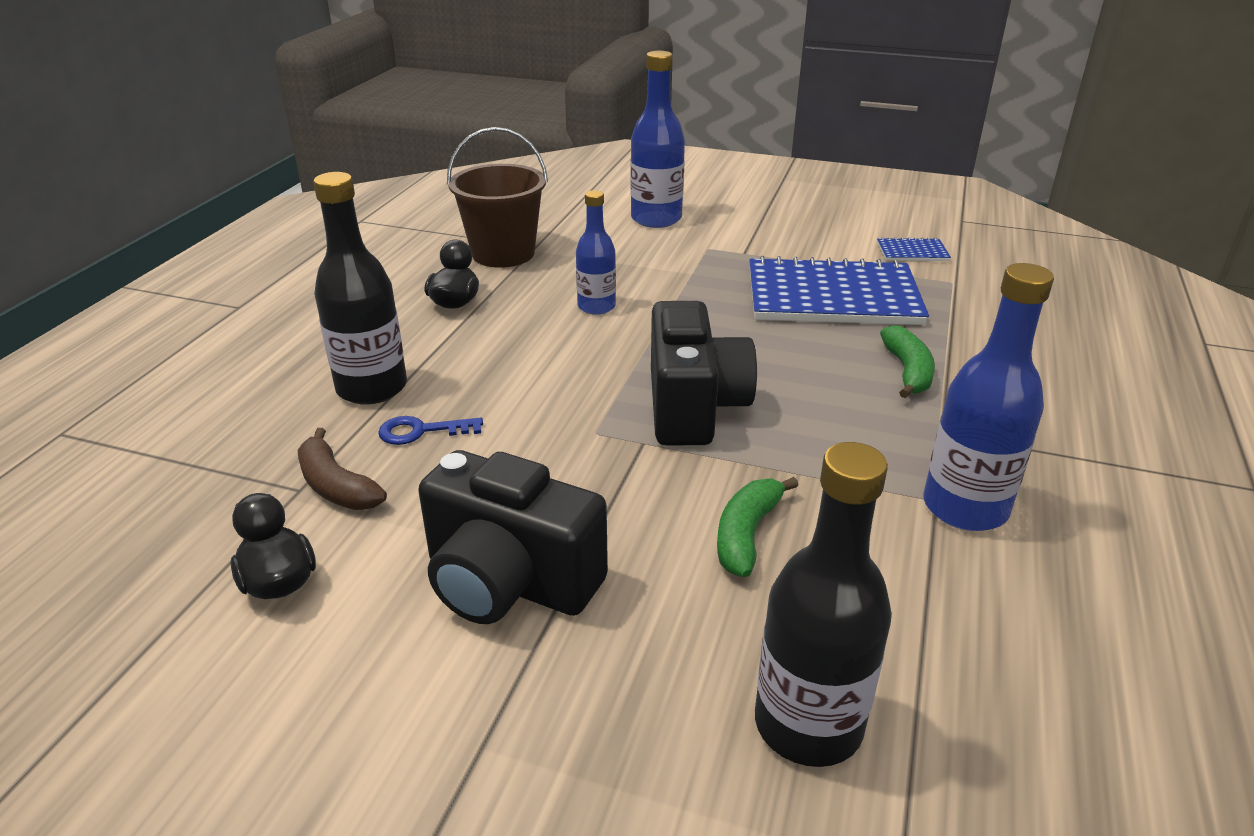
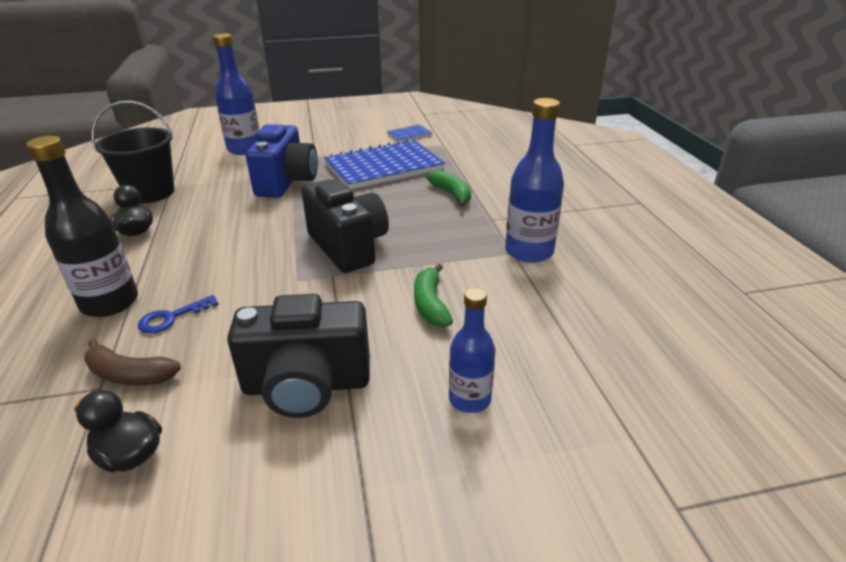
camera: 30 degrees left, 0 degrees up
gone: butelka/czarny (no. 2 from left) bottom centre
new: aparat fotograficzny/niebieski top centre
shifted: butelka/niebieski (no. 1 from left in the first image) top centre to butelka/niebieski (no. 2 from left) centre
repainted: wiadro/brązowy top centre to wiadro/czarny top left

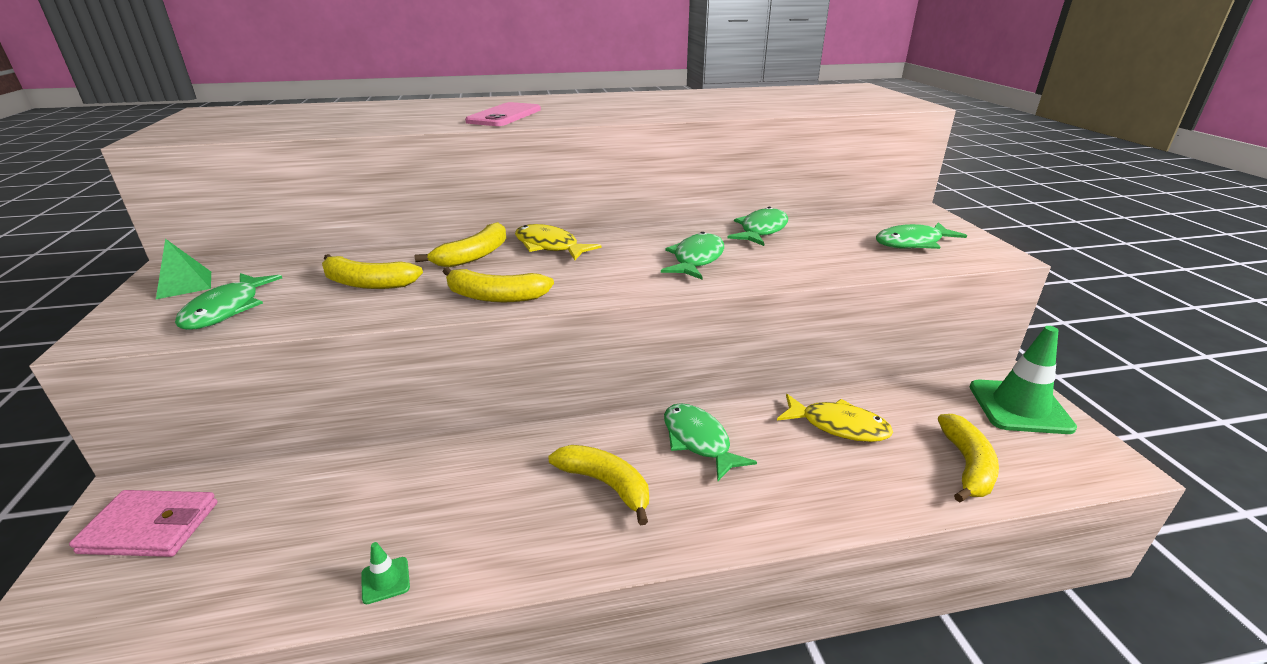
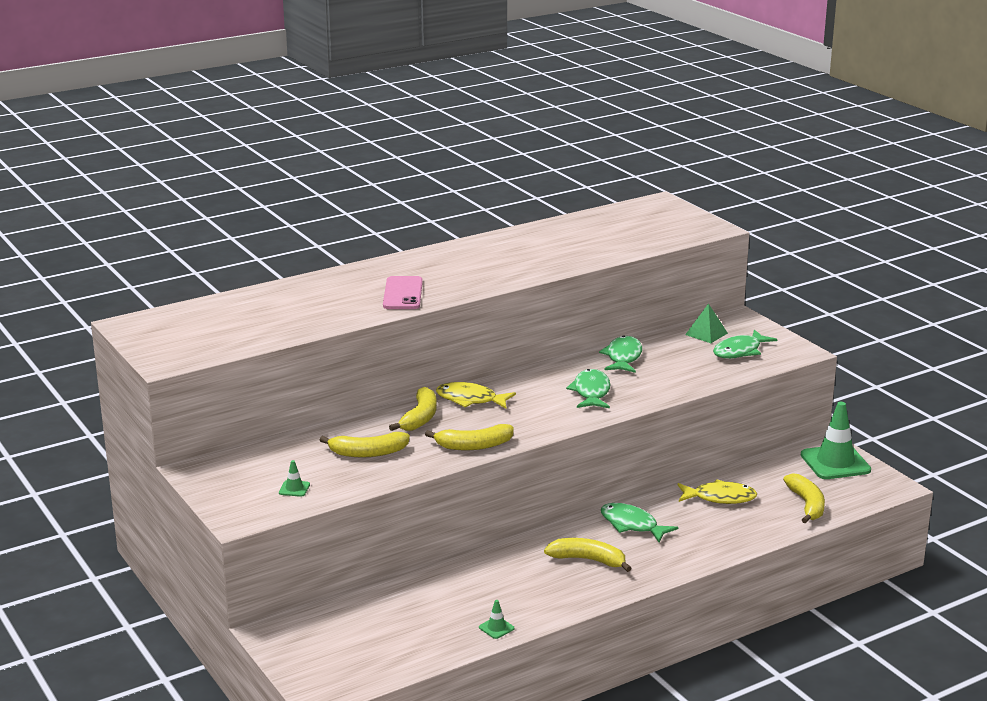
camera: 20 degrees left, 5 degrees down
gone: portfel/różowy bottom left
shifted: piramida/zielony middle left to middle right
swapped: ryba/zielony (no. 1 from left) middle left to pachołek/zielony (no. 1 from left) bottom left

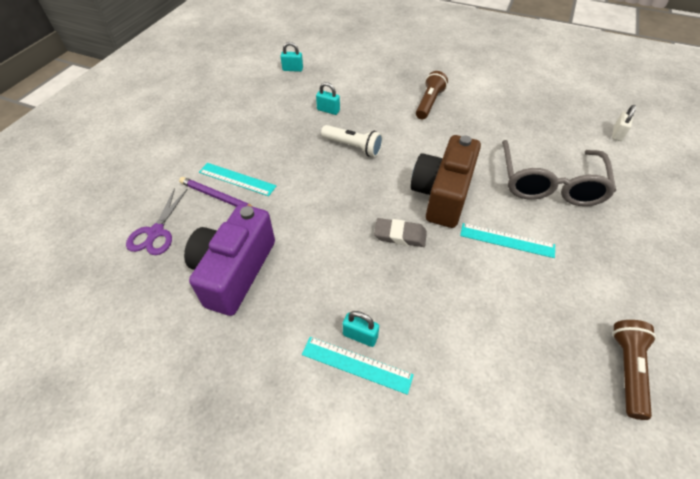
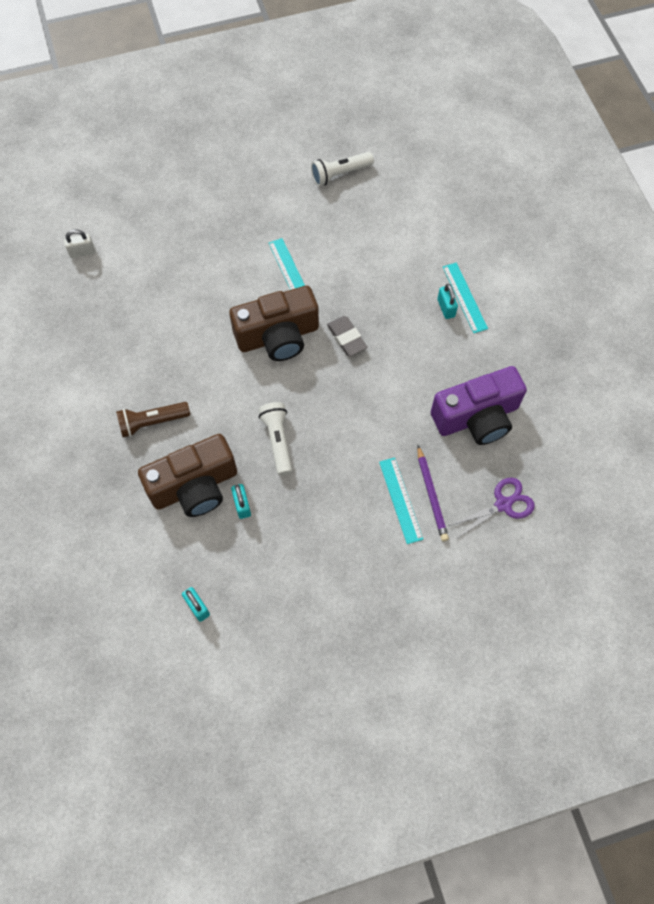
camera: 130 degrees left, 15 degrees up
gone: okulary/szary middle right
new: aparat fotograficzny/brązowy (no. 1 from left) middle left
repainted: latarka/brązowy (no. 2 from left) bottom right to latarka/biały (no. 2 from left) top centre

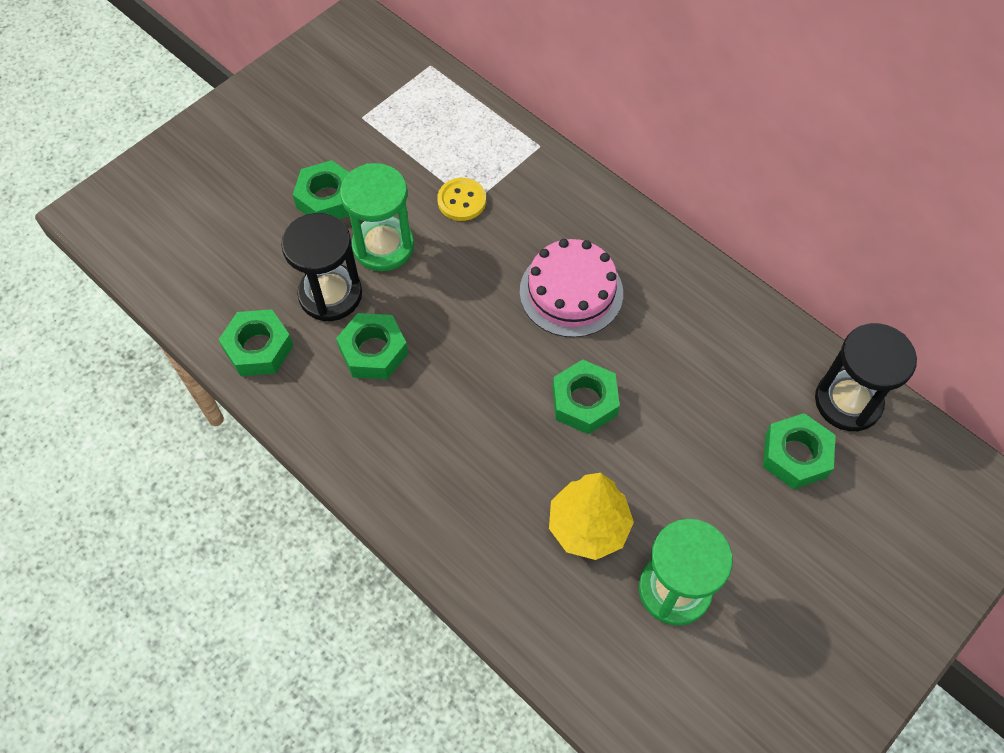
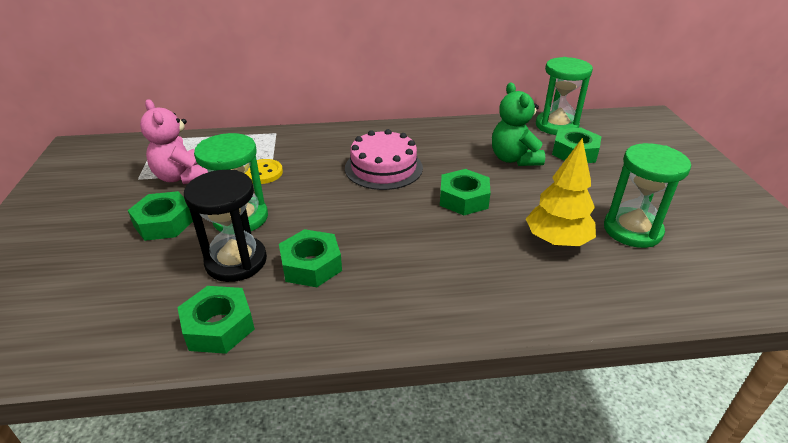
camera: 50 degrees left, 25 degrees down
new: miś/różowy top left; miś/zielony top centre
repainted: klepsydra/czarny (no. 2 from left) middle right to klepsydra/zielony (no. 2 from left) top right

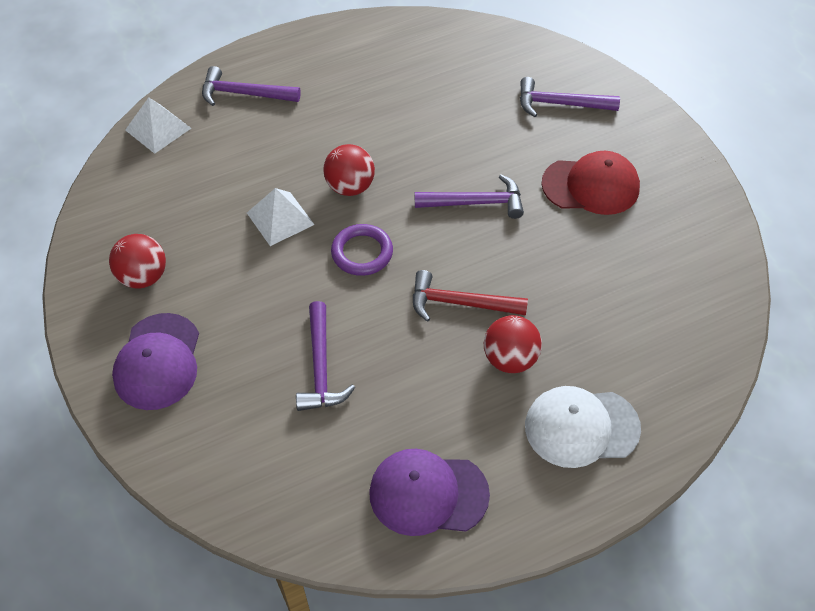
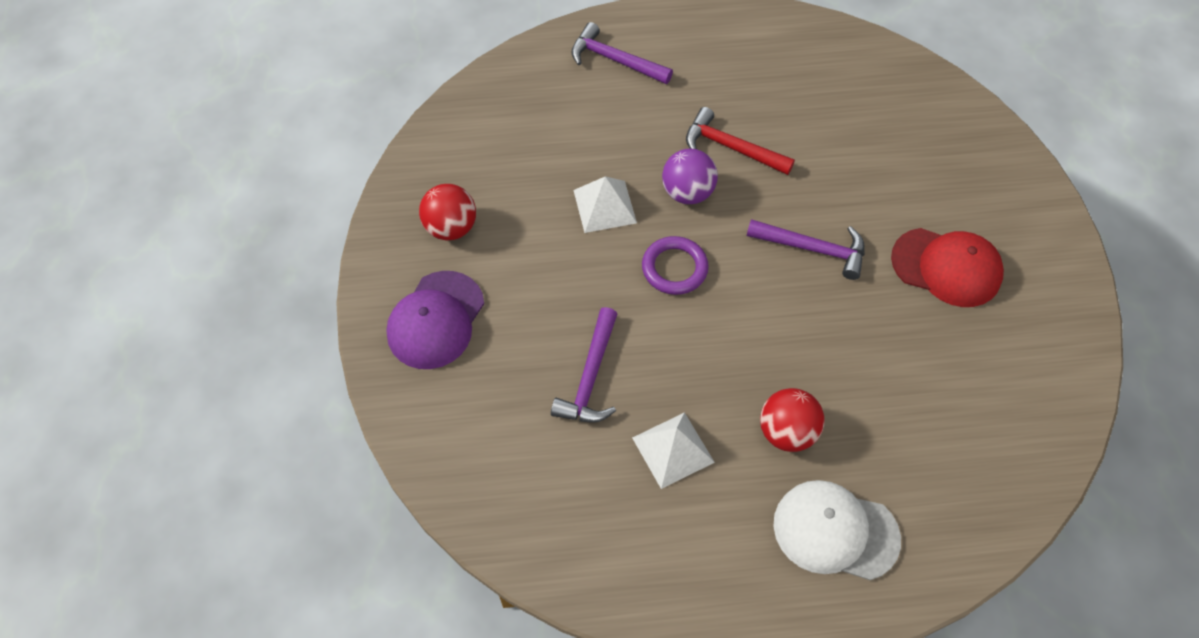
camera: 20 degrees right, 5 degrees up
gone: czapka/fioletowy (no. 2 from left) bottom centre; młotek/fioletowy (no. 4 from left) top right
shifted: piramida/biały (no. 1 from left in the first image) top left to piramida/biały (no. 2 from left) bottom centre; młotek/czerwony centre to top centre
repainted: piłka/czerwony (no. 2 from left) top centre to piłka/fioletowy top centre

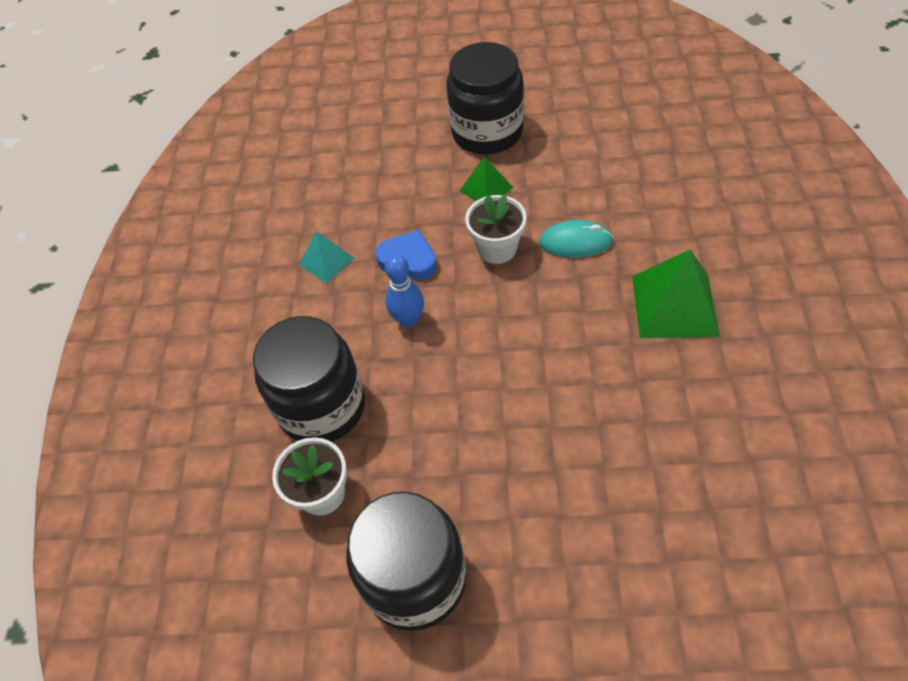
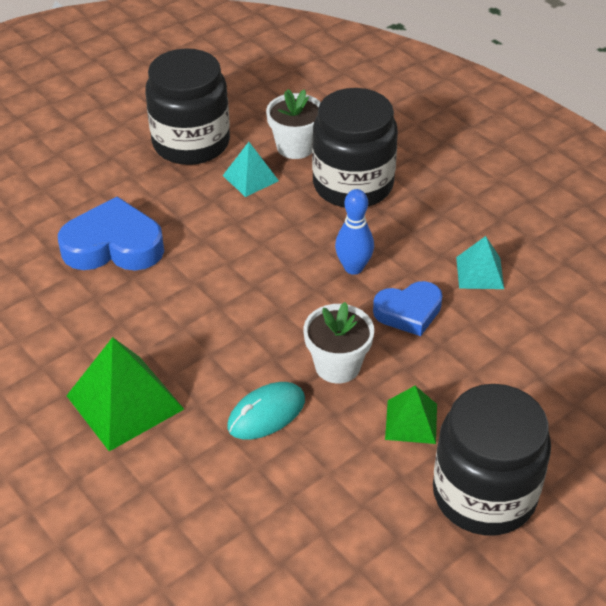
camera: 135 degrees right, 10 degrees down
new: serce/niebieski (no. 1 from left) middle left; piramida/turkusowy (no. 1 from left) top centre

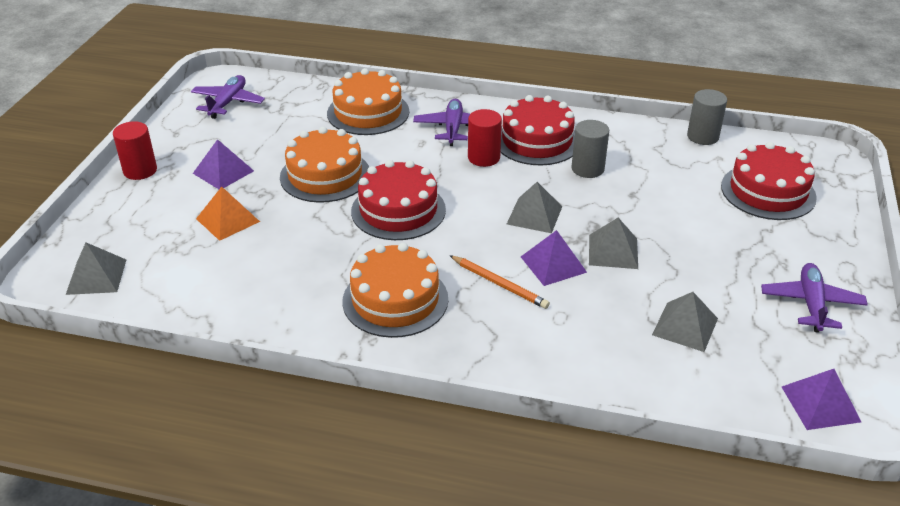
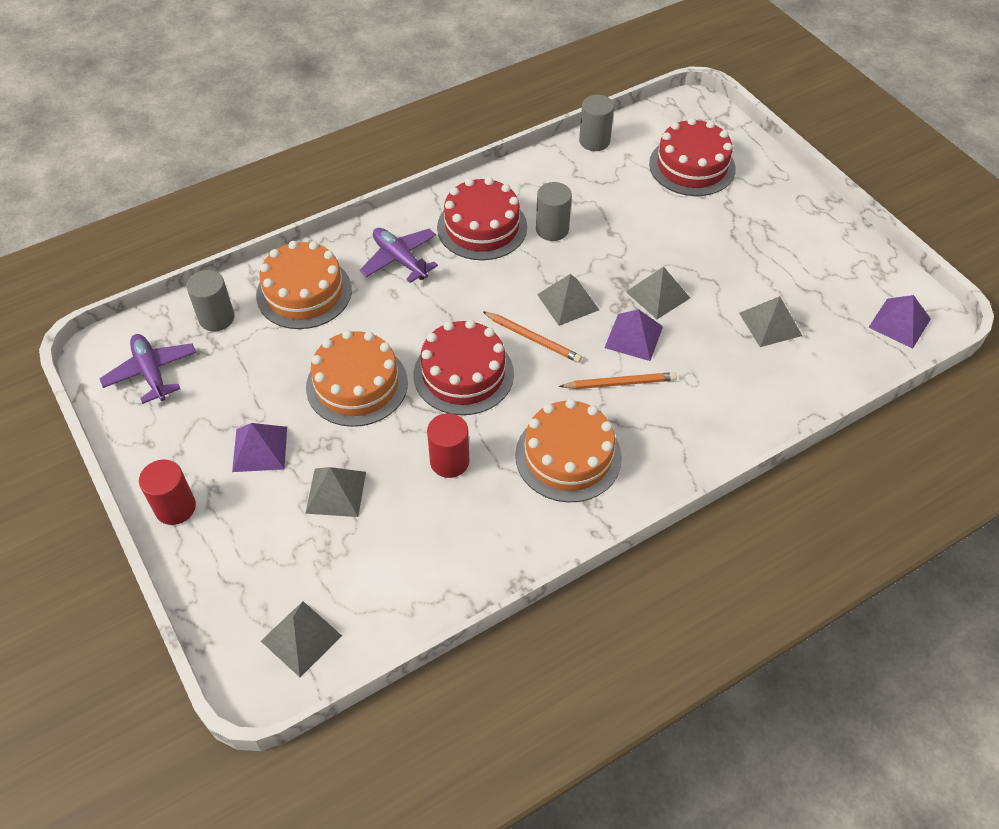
camera: 45 degrees left, 15 degrees up
gone: samolot/fioletowy (no. 3 from left) middle right
new: walec/szary (no. 1 from left) middle left; ołówek/pomarańczowy (no. 1 from left) centre
shifted: walec/czerwony (no. 2 from left) top centre to centre
repainted: piramida/pomarańczowy middle left to piramida/szary (no. 2 from left) centre

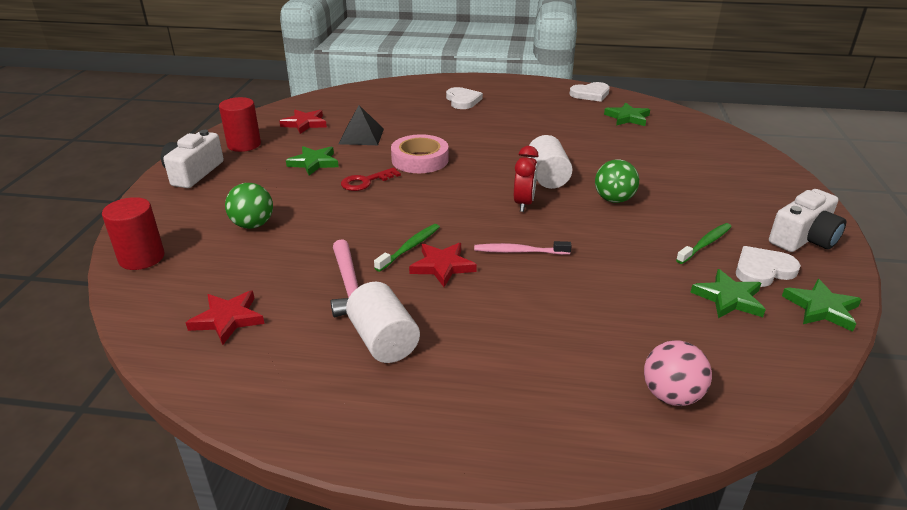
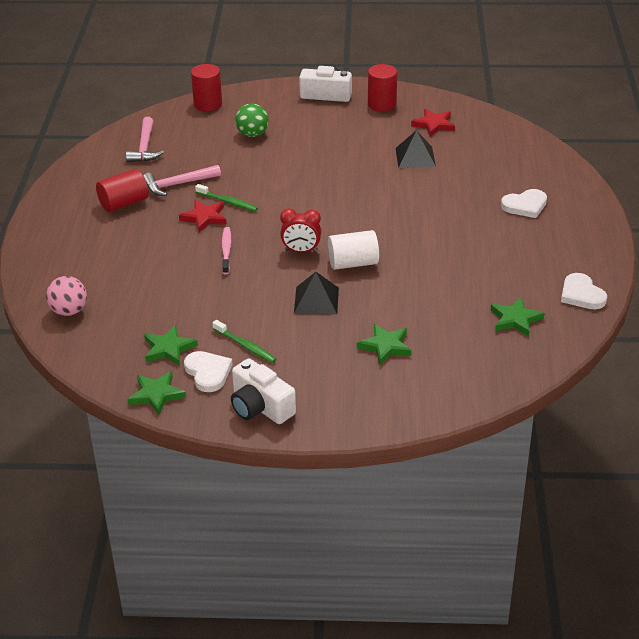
camera: 85 degrees right, 5 degrees up
gone: klucz/czerwony centre; taśma klejąca/różowy top centre
shifted: gwiazda/zielony (no. 1 from left in the first image) top centre to gwiazda/zielony (no. 3 from left) centre
swapped: gwiazda/czerwony (no. 1 from left) middle left to młotek/różowy (no. 1 from left) top left; piłka/zielony (no. 2 from left) middle right to piramida/czarny (no. 1 from left) centre
repainted: walec/biały (no. 1 from left) centre to walec/czerwony (no. 1 from left) top left

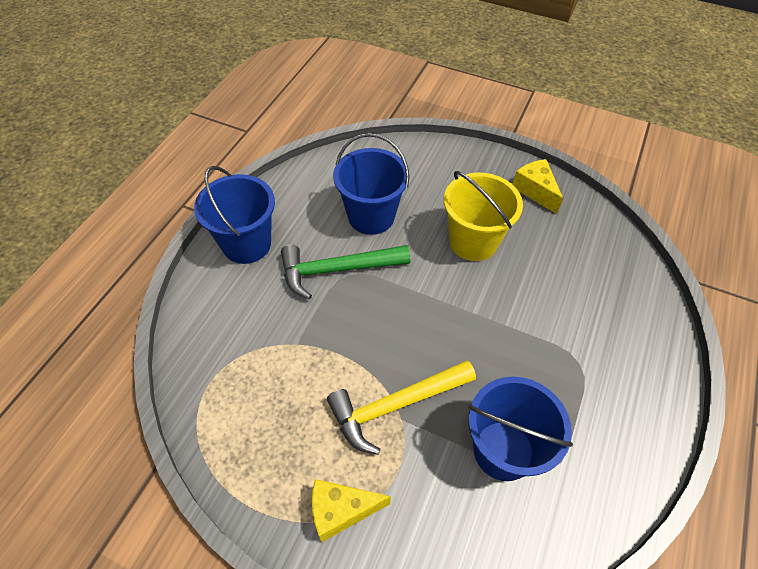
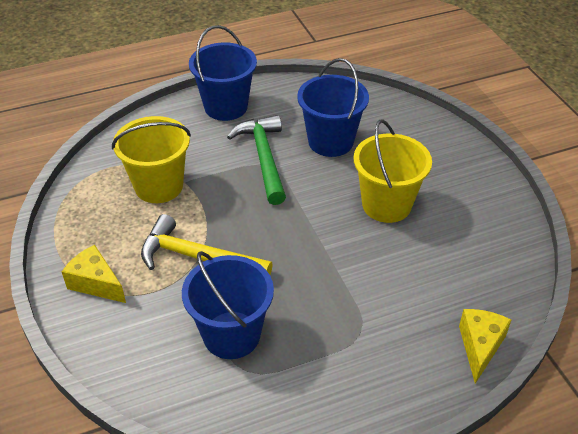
camera: 45 degrees right, 10 degrees down
new: wiadro/żółty (no. 1 from left) middle left
shifted: ser/żółty (no. 2 from left) top right to bottom right
rotated: młotek/zielony centre = centre 45 degrees clockwise

